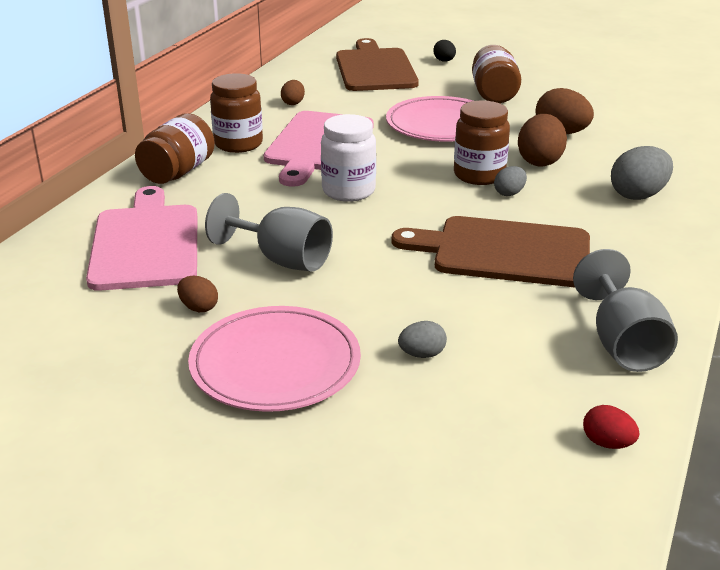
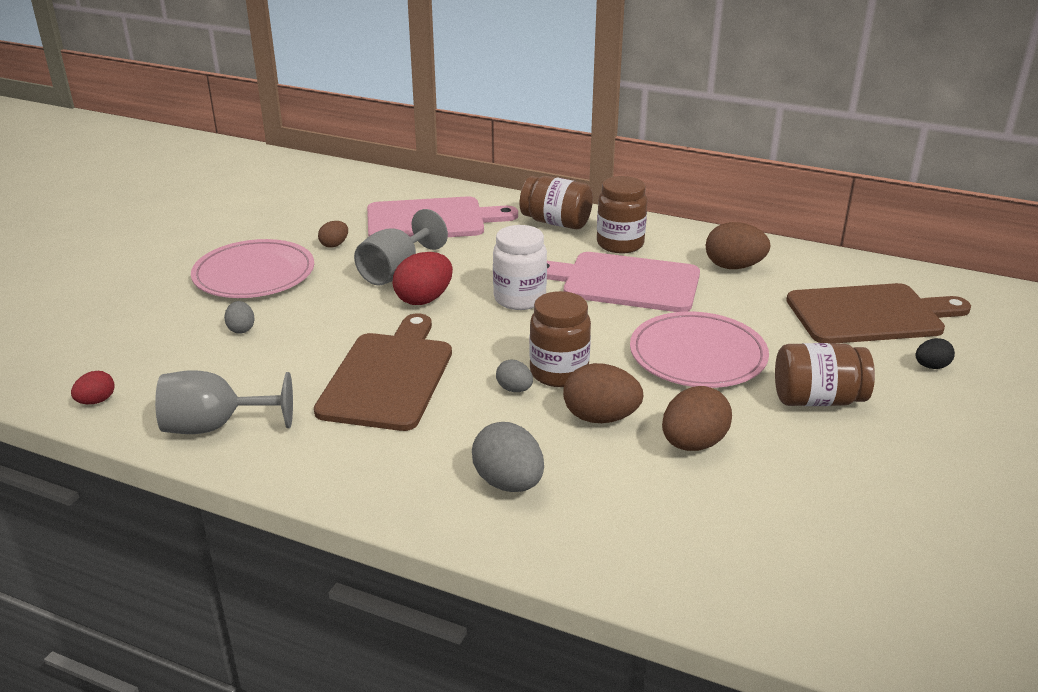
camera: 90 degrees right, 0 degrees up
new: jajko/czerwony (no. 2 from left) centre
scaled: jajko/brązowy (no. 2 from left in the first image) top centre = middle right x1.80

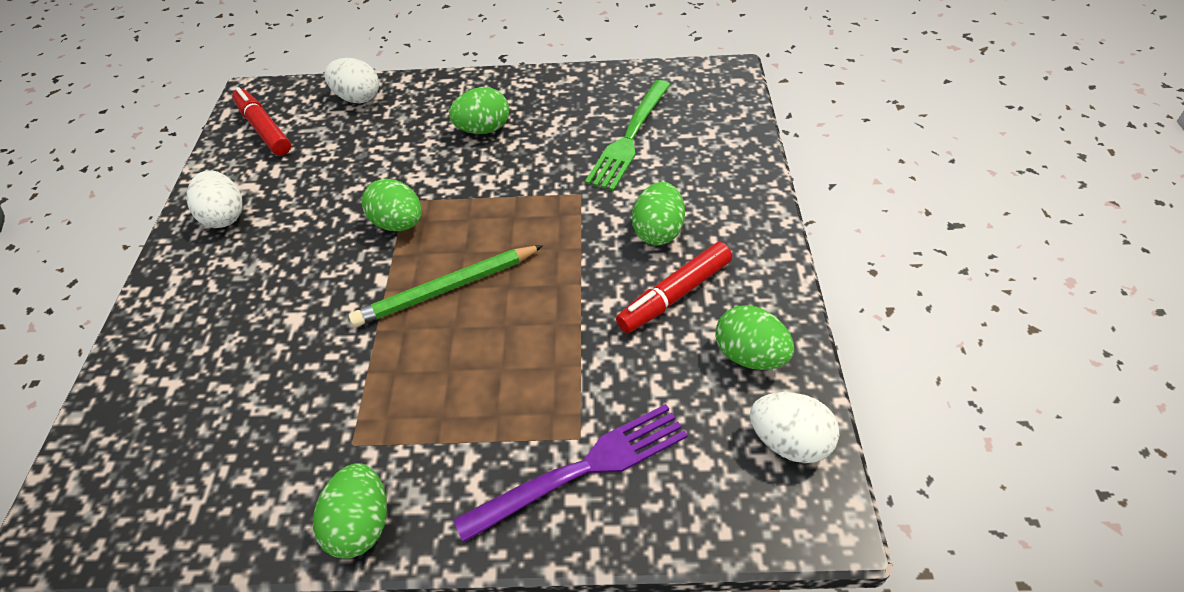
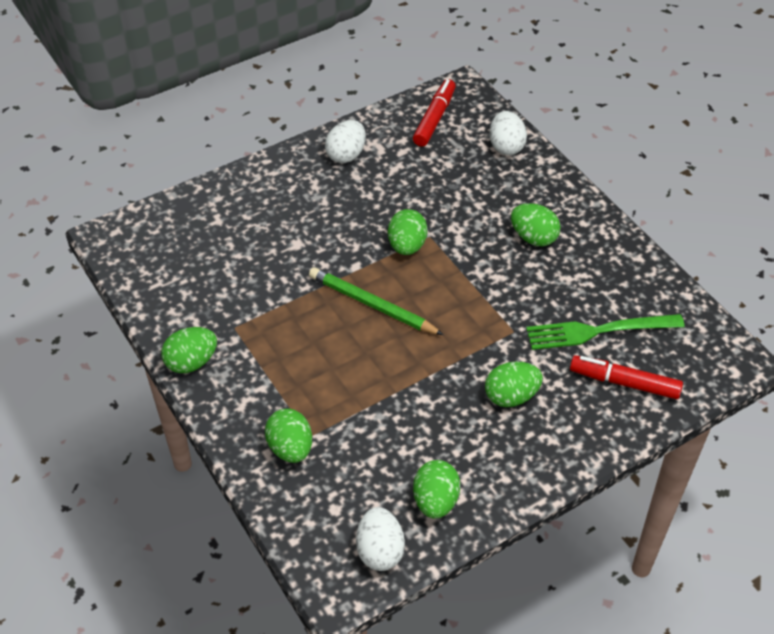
camera: 55 degrees right, 0 degrees up
shifted: flamaster/czerwony (no. 2 from left) centre to middle right
swapped: widelec/fioletowy bottom centre to jajko/zielony (no. 2 from left) bottom centre

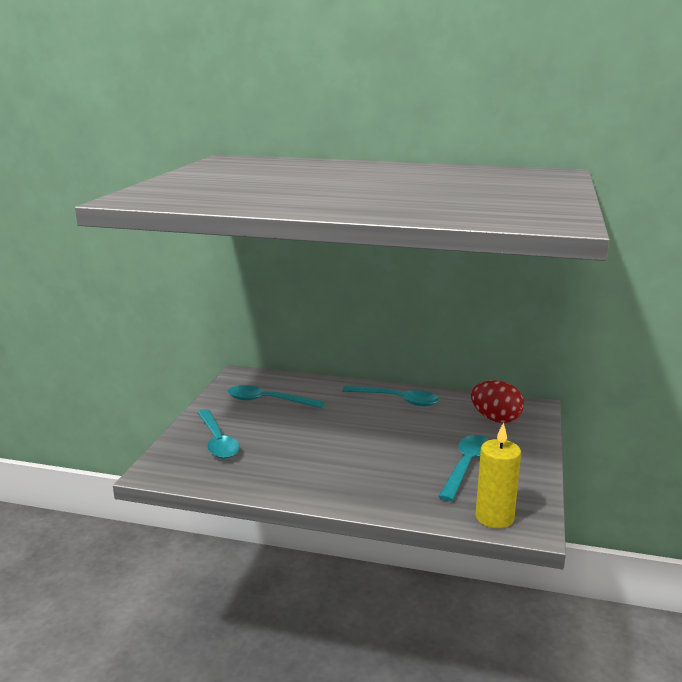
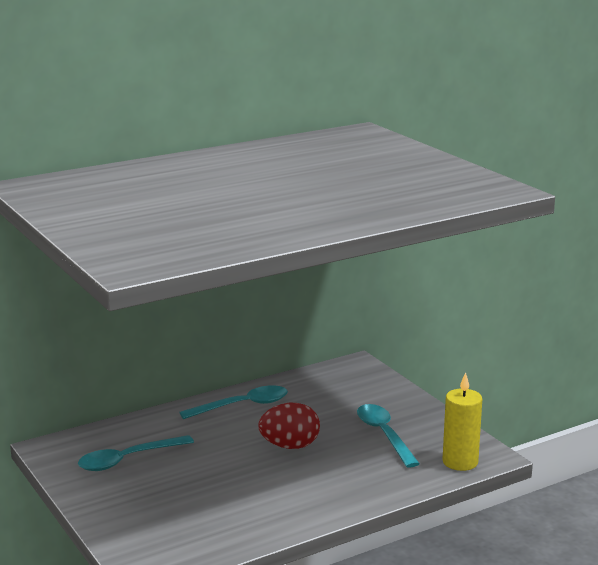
camera: 45 degrees left, 0 degrees up
gone: łyżka/turkusowy (no. 1 from left) middle left
shifted: jajko/czerwony middle right to bottom centre

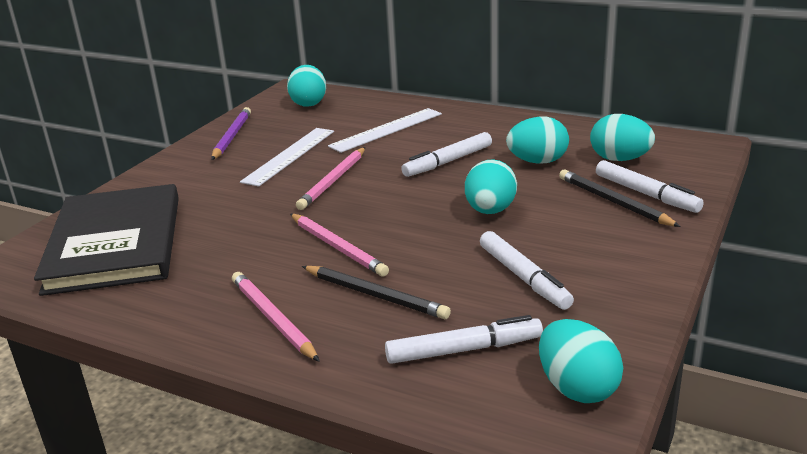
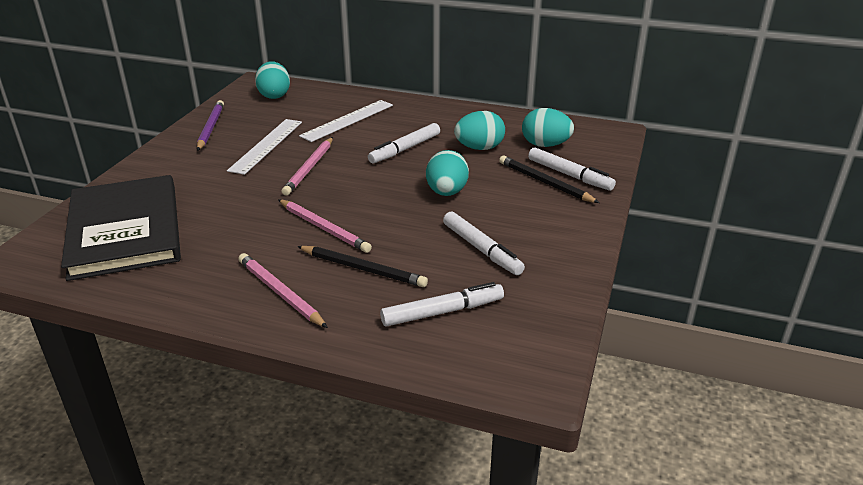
camera: 10 degrees left, 5 degrees up
gone: jajko/turkusowy (no. 4 from left) bottom right

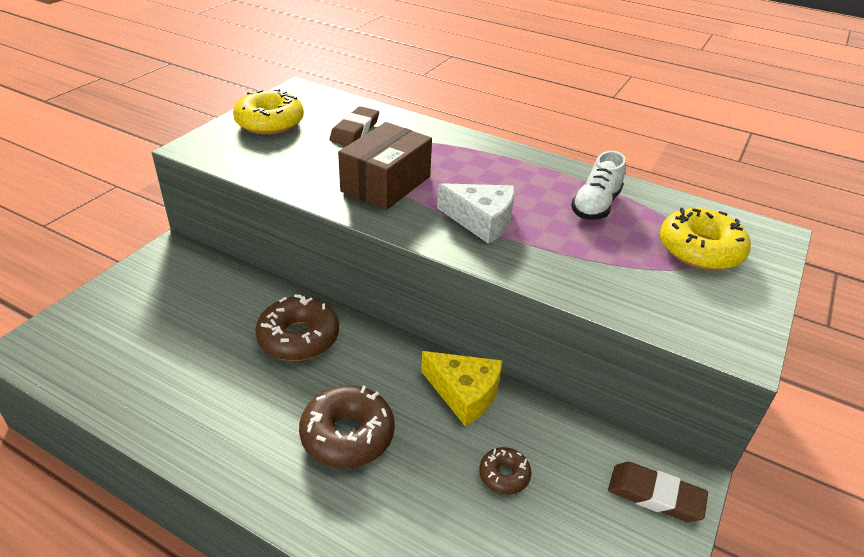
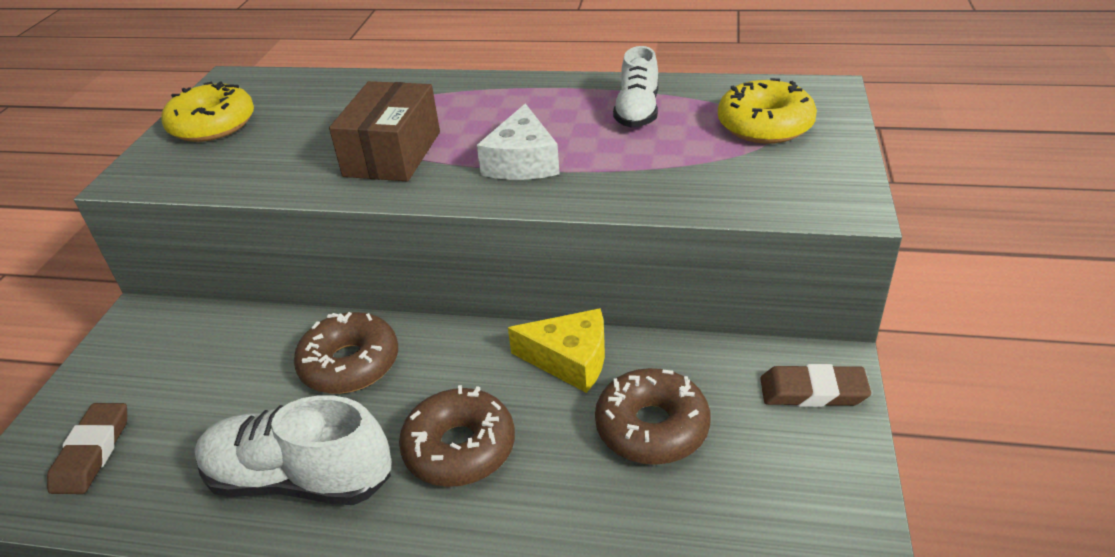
camera: 15 degrees left, 0 degrees up
new: but/biały (no. 1 from left) bottom left
shifted: gumka do mazania/brązowy (no. 1 from left) top centre to bottom left
rotated: ser/biały centre = top centre 90 degrees clockwise
scaled: donut/brązowy (no. 3 from left) bottom centre = bottom centre x1.90

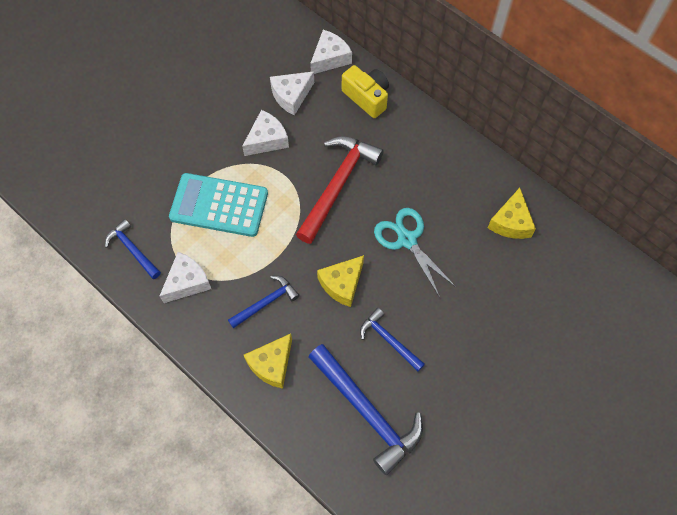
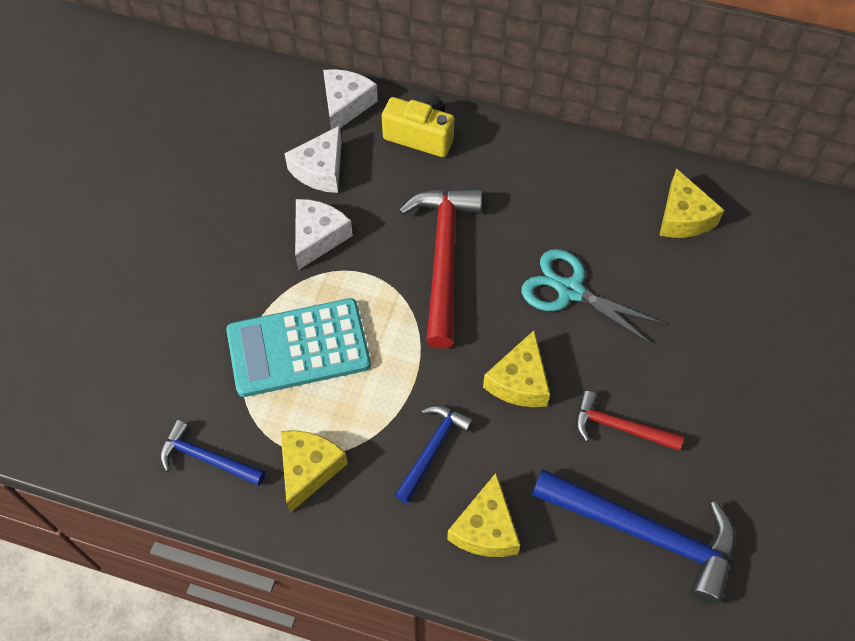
camera: 25 degrees left, 5 degrees down
repainted: ser/biały (no. 1 from left) middle left to ser/żółty (no. 1 from left) bottom centre; młotek/niebieski (no. 4 from left) centre to młotek/czerwony (no. 2 from left) middle right

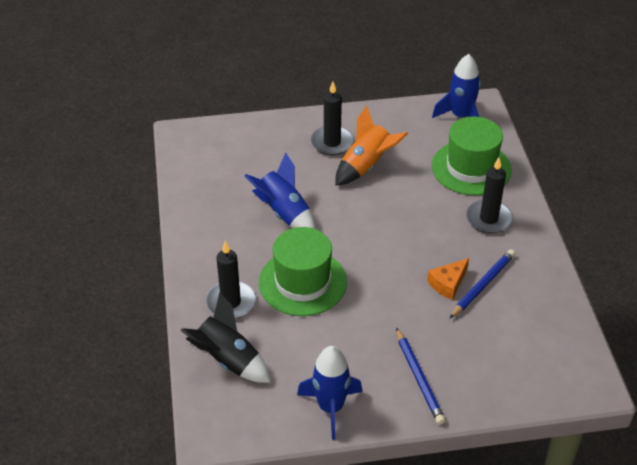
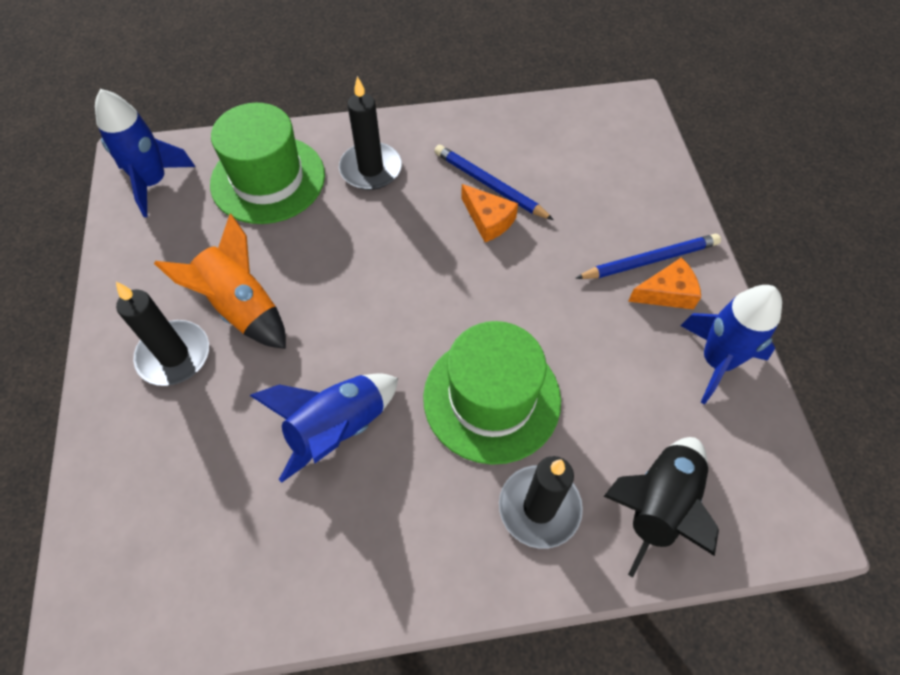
camera: 90 degrees left, 15 degrees up
new: ser/pomarańczowy (no. 2 from left) middle right

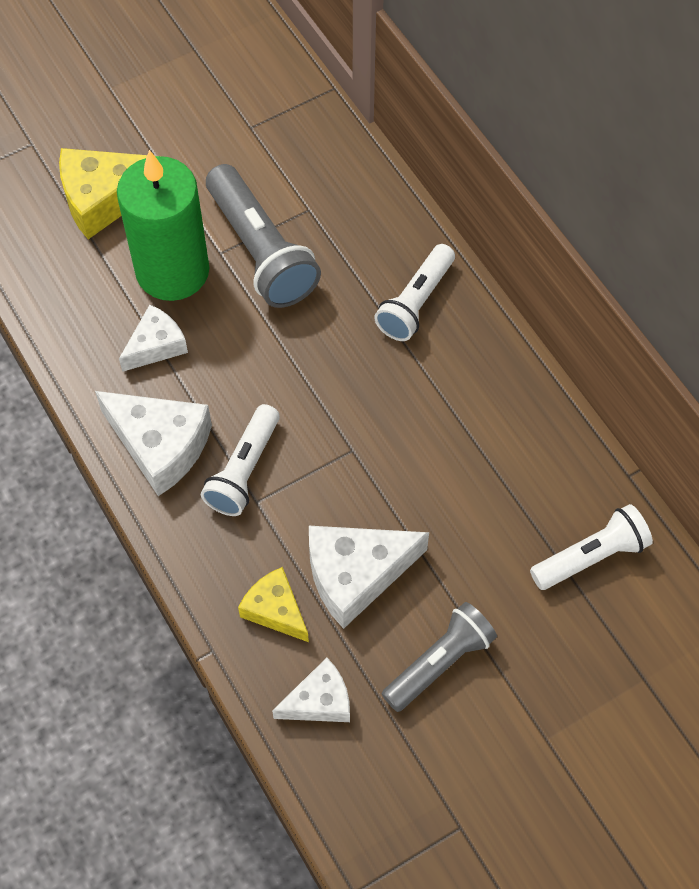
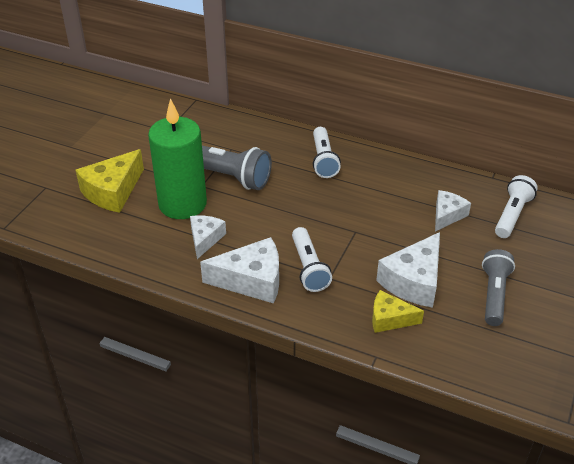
camera: 35 degrees left, 20 degrees down
shifted: ser/biały (no. 3 from left in the first image) bottom centre to ser/biały (no. 4 from left) middle right

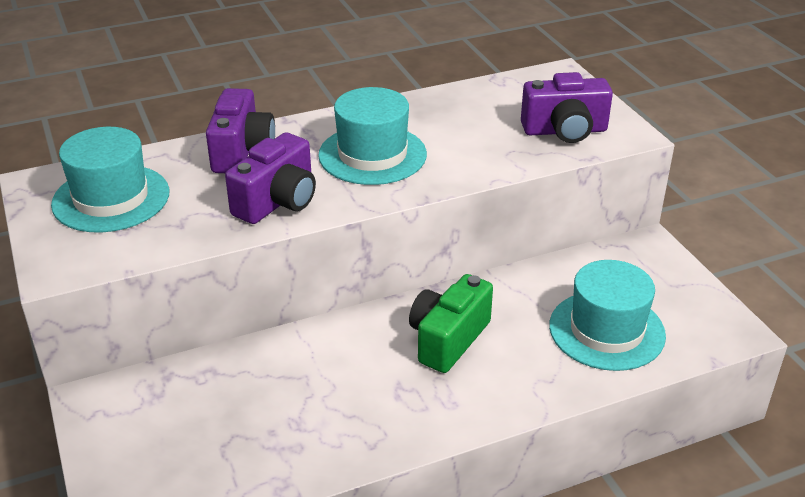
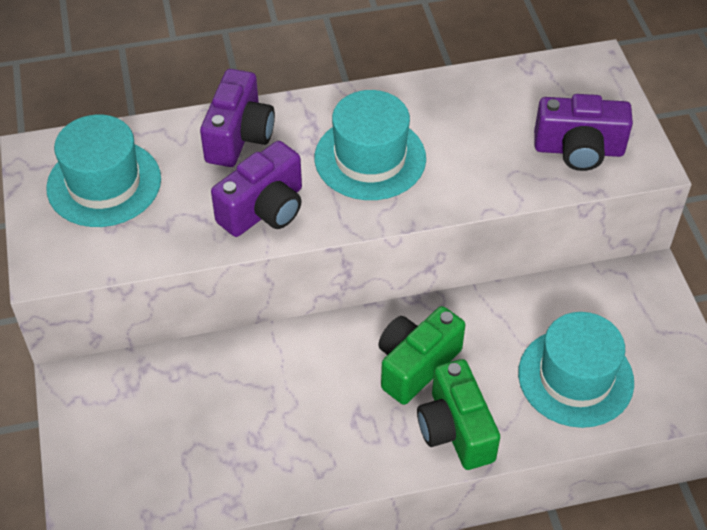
camera: 10 degrees right, 15 degrees up
new: aparat fotograficzny/zielony (no. 2 from left) bottom centre

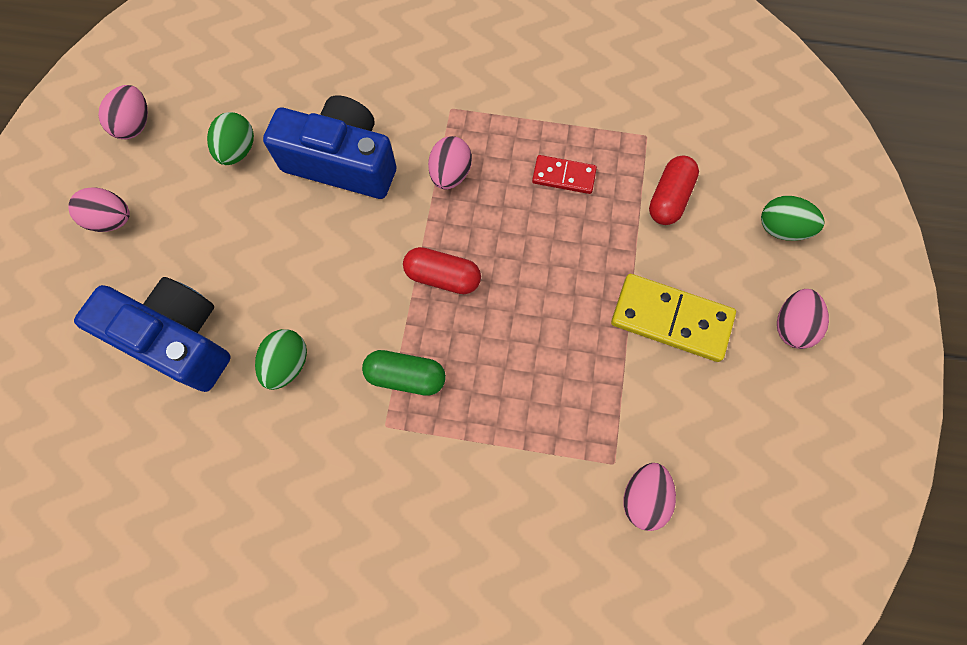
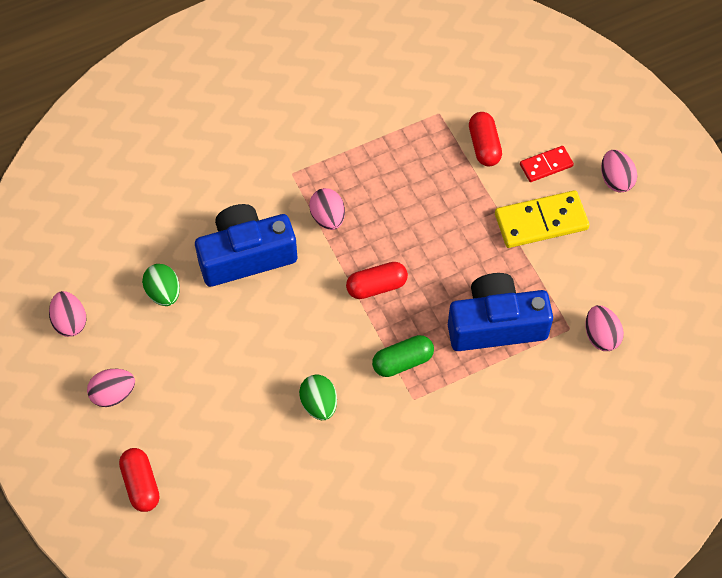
camera: 35 degrees left, 10 degrees down
gone: jajko/zielony (no. 3 from left) middle right
new: kapsułka/czerwony (no. 1 from left) bottom left
shifted: aparat fotograficzny/niebieski (no. 1 from left in the first image) middle left to aparat fotograficzny/niebieski (no. 2 from left) middle right; kostka domina/czerwony top centre to top right

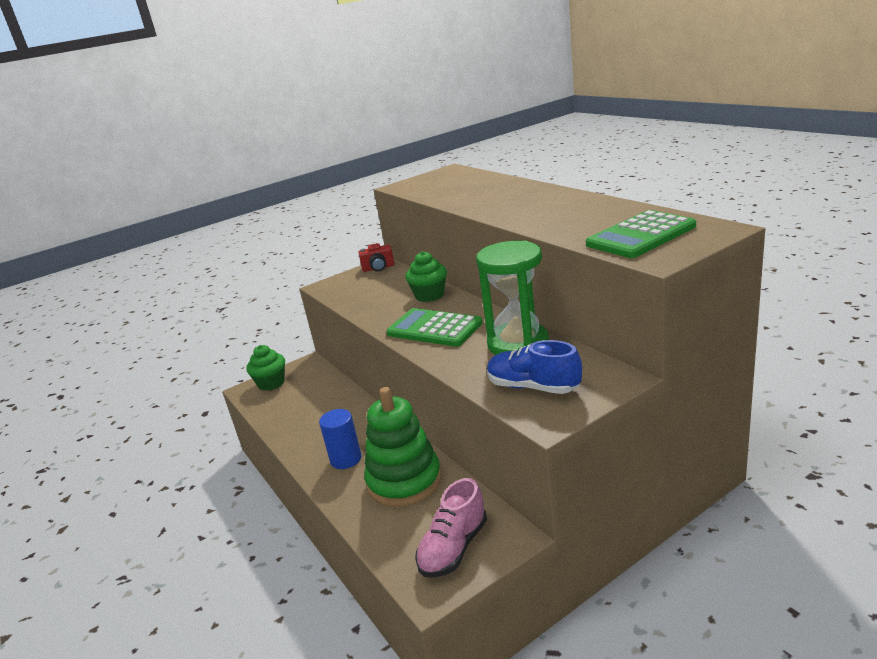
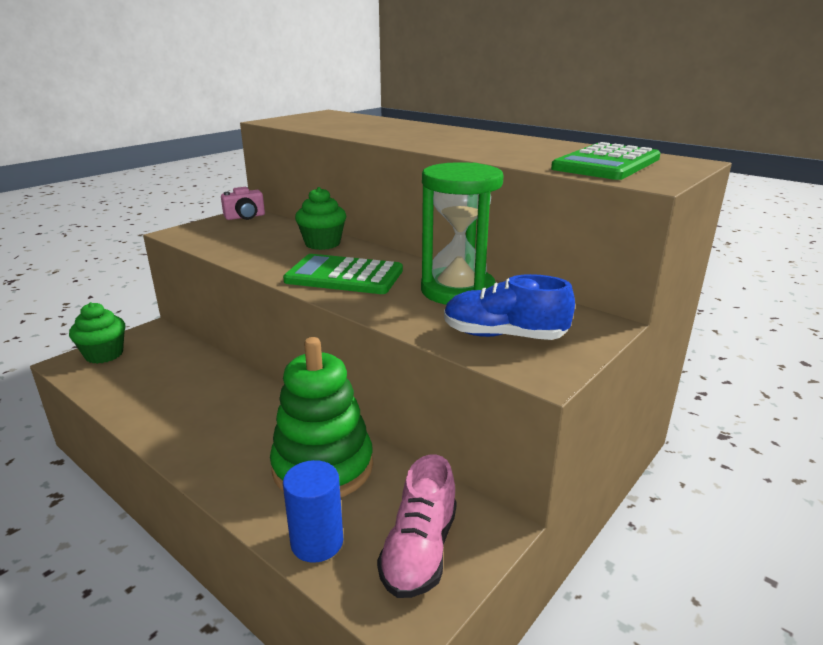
camera: 20 degrees left, 0 degrees up
shifted: walec/niebieski centre to bottom centre
repainted: aparat fotograficzny/czerwony centre to aparat fotograficzny/różowy top left

